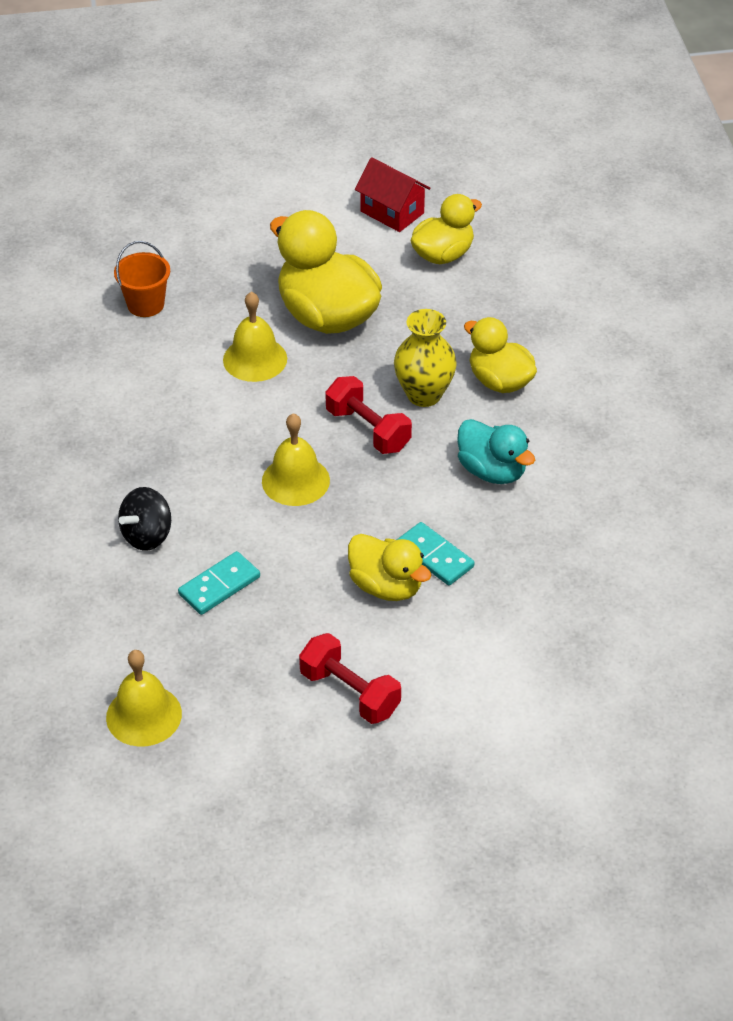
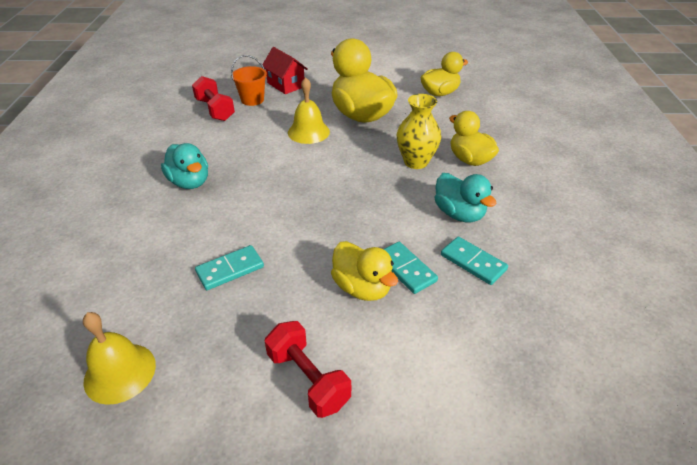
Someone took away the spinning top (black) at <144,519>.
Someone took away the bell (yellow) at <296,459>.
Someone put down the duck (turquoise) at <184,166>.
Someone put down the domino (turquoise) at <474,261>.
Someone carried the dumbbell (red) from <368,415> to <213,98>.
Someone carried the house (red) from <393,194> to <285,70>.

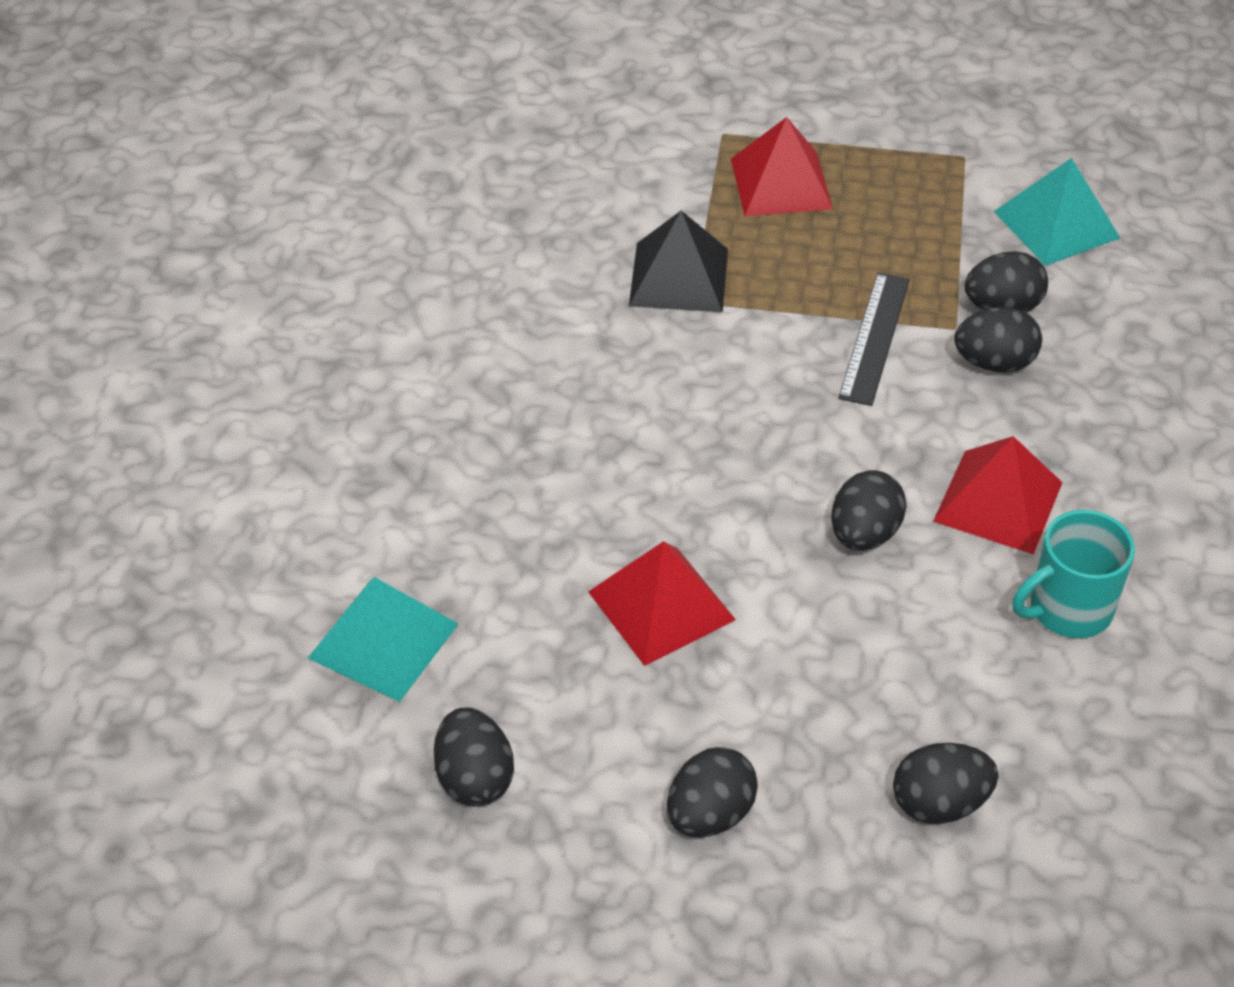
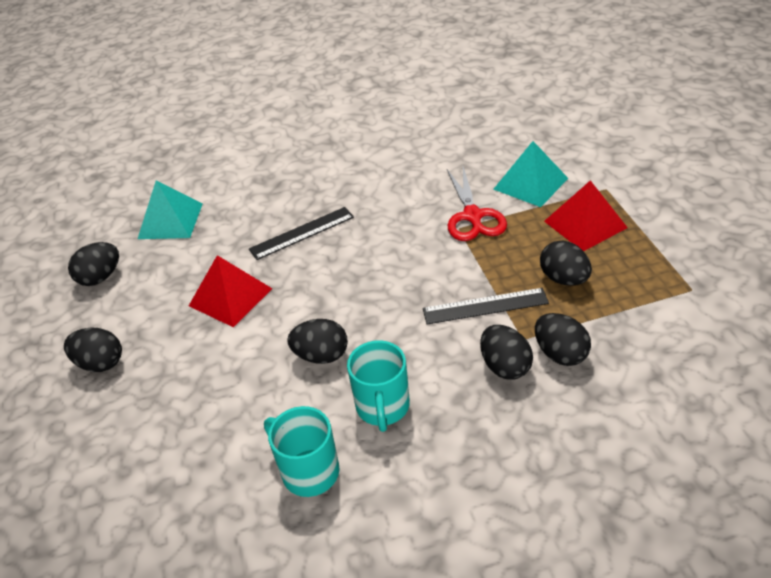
Someone put down the ruler (black) at <301,233>.
Someone carried the egg (black) from <946,783> to <566,263>.
Someone carried the pyramid (turquoise) from <1057,212> to <531,174>.
Someone swapped the pyramid (black) at <678,261> for the scissors (red) at <477,204>.
Someone swapped the pyramid (red) at <998,495> for the mug (turquoise) at <378,386>.

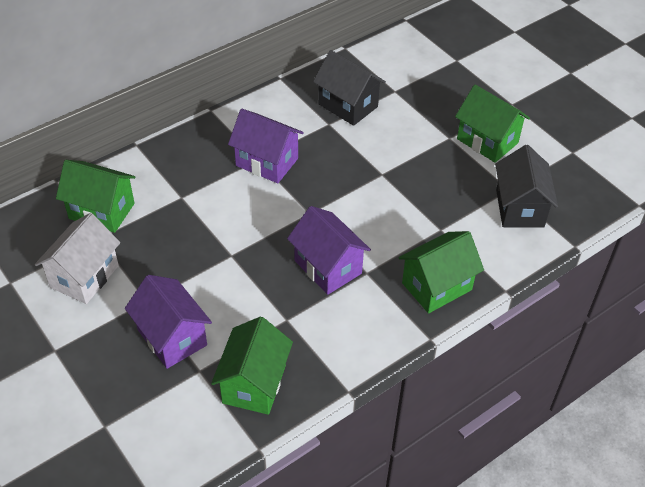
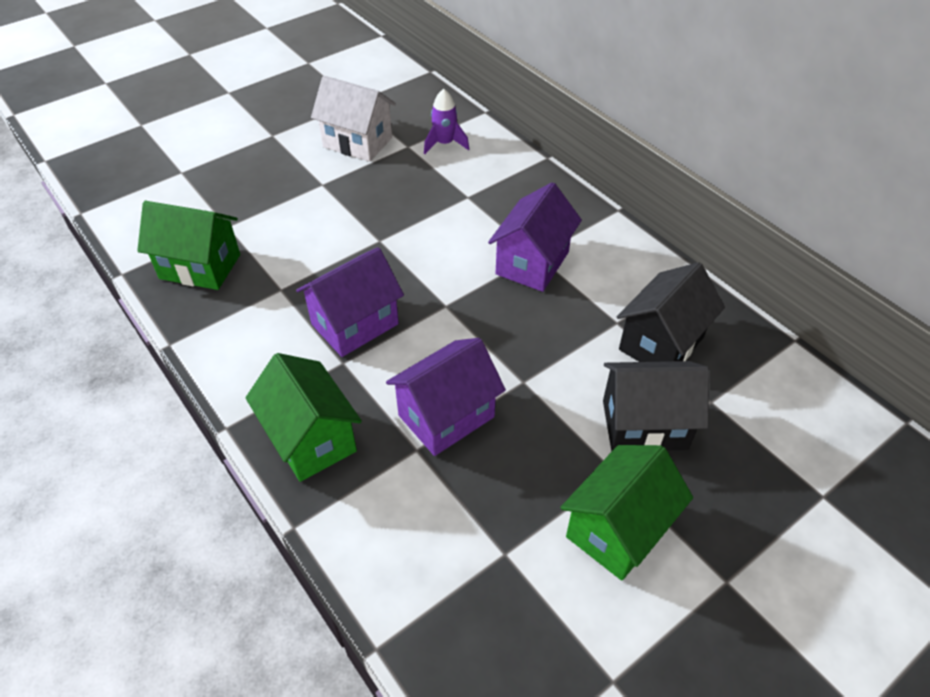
Someone carried the house (purple) from <168,322> to <446,397>.
Someone carried the house (black) from <526,186> to <656,406>.
Someone swapped the house (green) at <96,196> for the rocket (purple) at <446,121>.

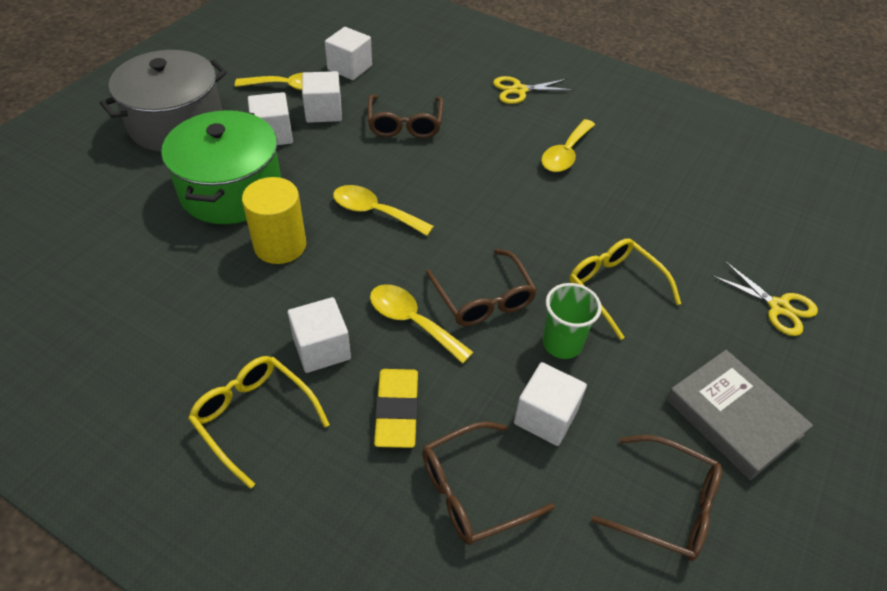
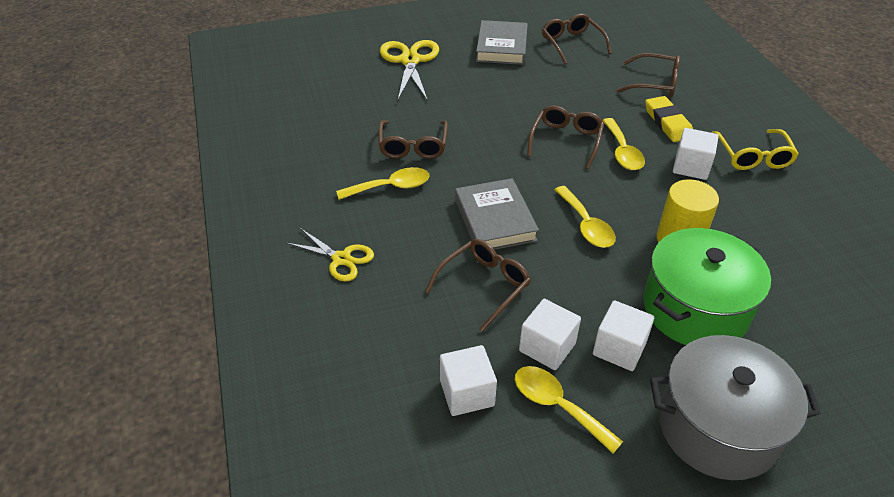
Someone took away the cube (white) at <550,404>.
Someone took away the cup (green) at <572,321>.
Someone took away the glasses (yellow) at <625,289>.
Someone put down the glasses (brown) at <413,139>.
Someone put down the book (grey) at <497,214>.
Someone rotated the eraser (yellow) at <396,408> by 60 degrees counterclockwise.
Someone scaled the scissors (yellow) at <765,298> by 1.61.

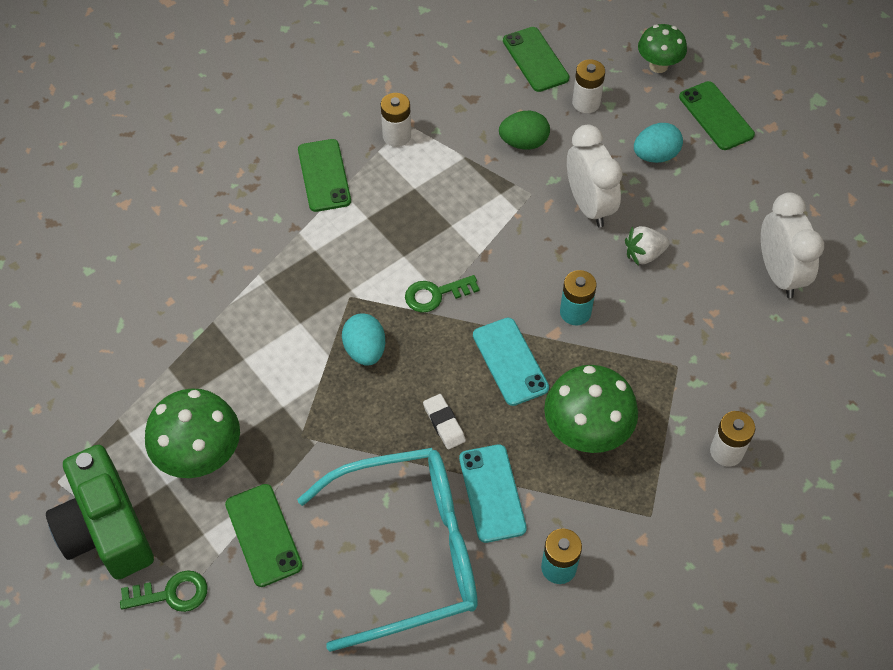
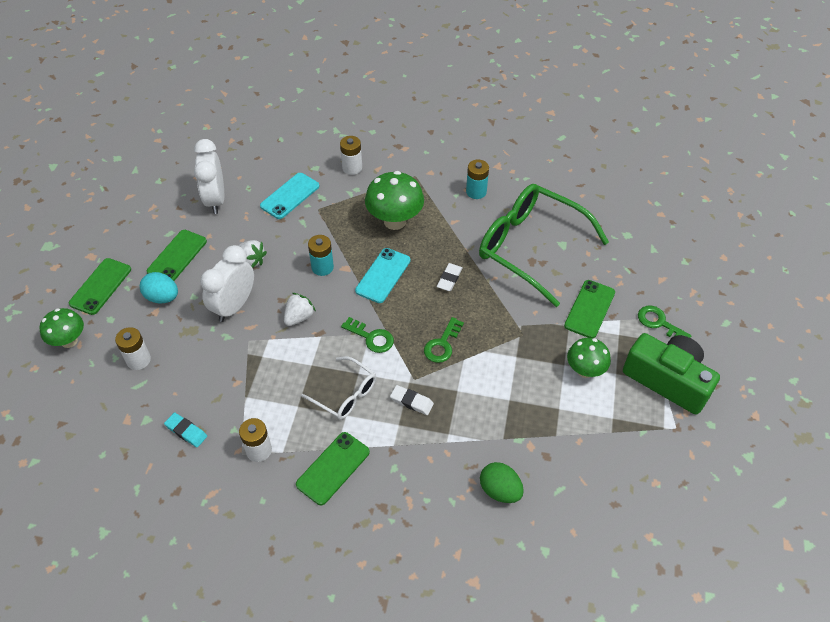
Someone put down the eraser (turquoise) at <185,429>.
Someone put down the strawberry (white) at <300,309>.
Someone put down the glasses (white) at <338,388>.
Someone put down the eraser (white) at <412,400>.
Someone carried the phone (turquoise) from <493,493> to <289,196>.
Someone carried the egg (green) from <524,130> to <502,482>.
Someone carried the phone (green) from <536,59> to <177,255>.
Someone swapped the egg (turquoise) at <363,339> for the key (green) at <444,340>.
Someone repainted the glasses (turquoise) at <387,550>, which became the glasses (green) at <544,245>.
Someone rotated the camera (green) at <100,512> by 75 degrees counterclockwise.
Someone rotated the clock (white) at <792,245> by 45 degrees counterclockwise.
Someone scaled the mushroom (green) at <192,433> by 0.64.

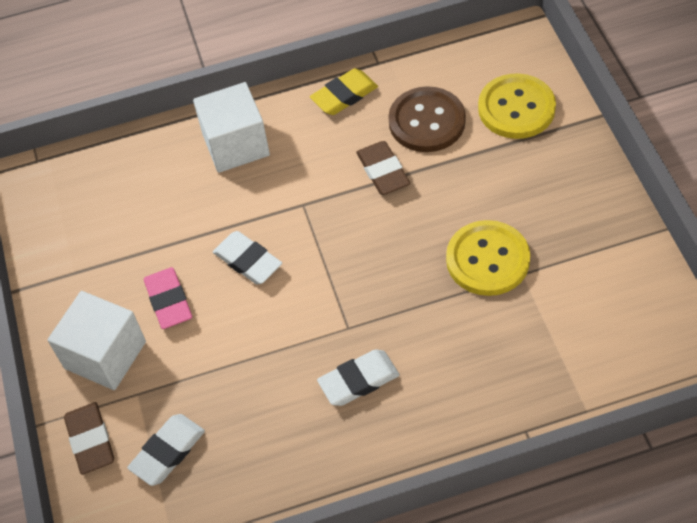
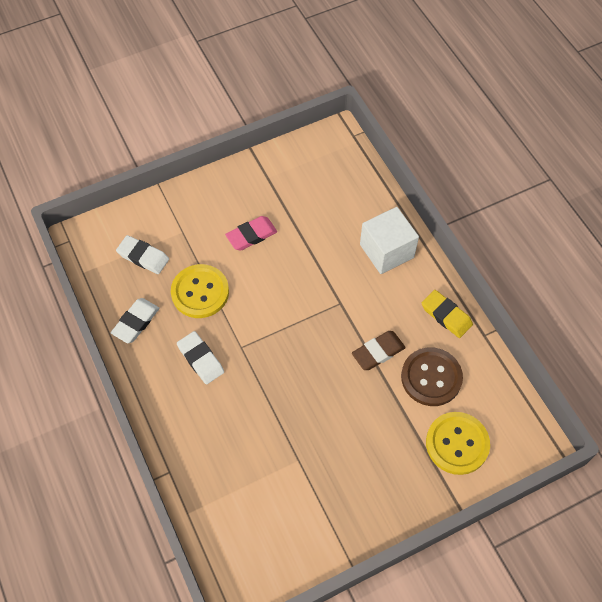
Someone took away the cube (white) at <97,340>.
Someone took away the eraser (brown) at <89,438>.
Someone carried the eraser (white) from <247,258> to <135,320>.
Someone carried the button (yellow) from <488,258> to <200,291>.

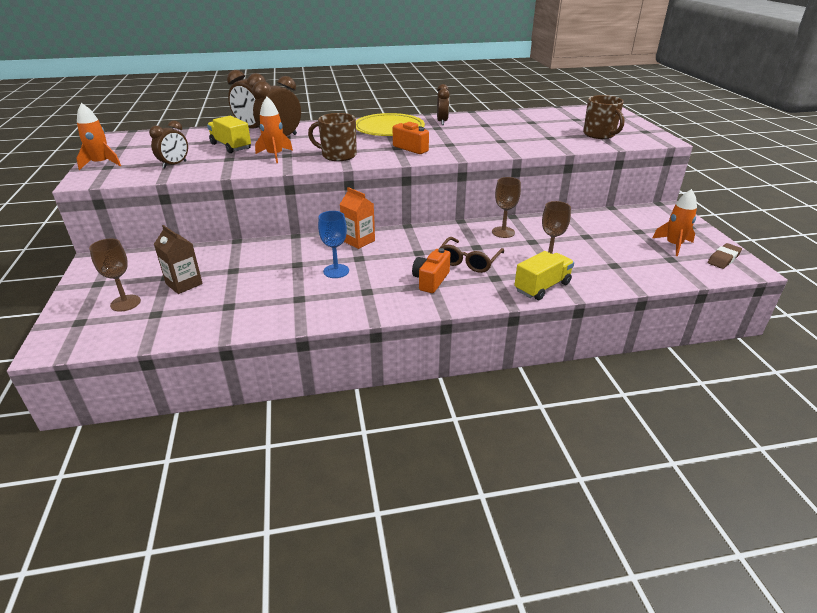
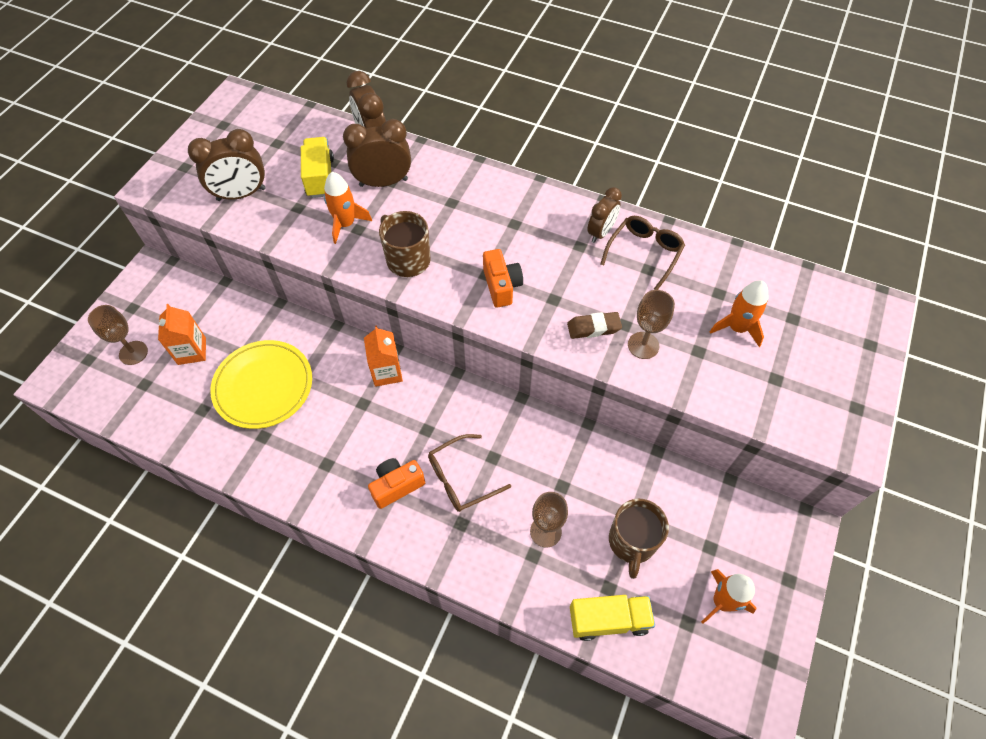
Someone took away the goblet (blue) at <333,244>.
Someone put down the glasses (brown) at <642,253>.
Someone carried the rocket (orange) from <98,136> to <739,313>.
Someone carried the plate (yellow) from <390,124> to <261,384>.
Someone carried the goblet (brown) from <506,207> to <651,324>.
Someone carried the truck (yellow) from <544,275> to <612,618>.
Someone carried the mug (brown) from <604,117> to <639,539>.
Someone carried the eraser (brown) from <725,256> to <594,325>.
Someone repainted the carton (brown) at <178,259>, which became the carton (orange) at <182,334>.
Someone scaled the clock (brown) at <168,144> by 1.53.

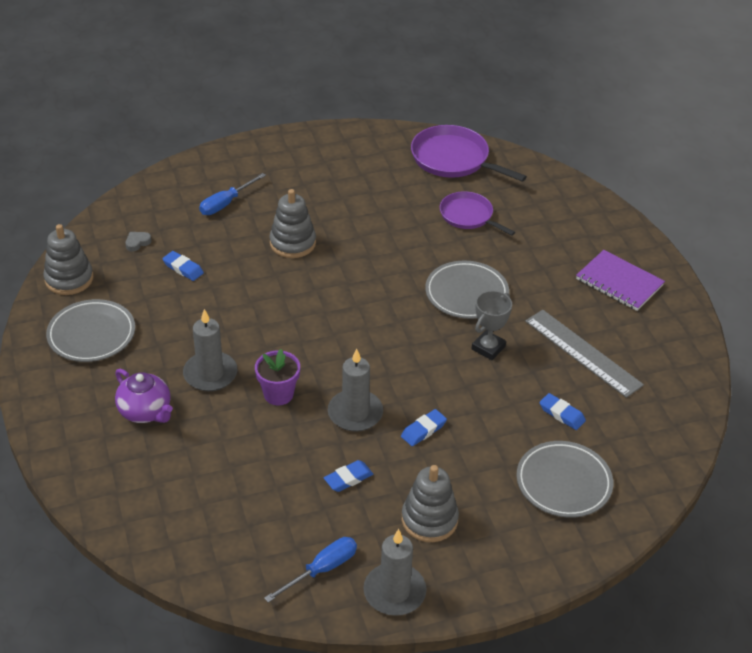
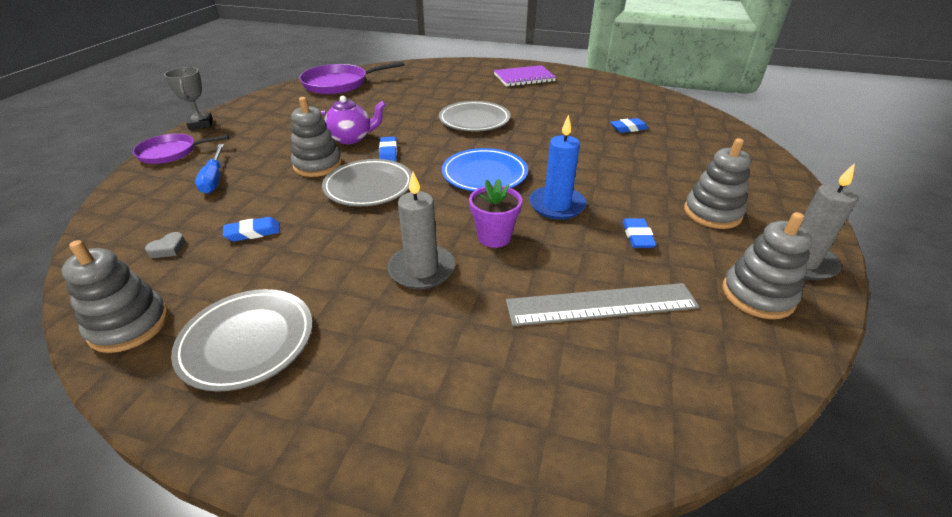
Someone put down the plate (blue) at <485,169>.
Someone carried the teapot (purple) from <144,396> to <353,120>.
Someone carried the eraser (blue) from <424,427> to <388,149>.
Someone carried the pan (purple) from <477,213> to <181,149>.
Someone carried the trophy (grey) from <492,325> to <188,98>.
Someone carried the plate (grey) from <564,479> to <367,182>.
Someone carried the ruler (grey) from <584,354> to <602,304>.
Someone swapped the screwdriver (blue) at <310,570> for the stacking toy (grey) at <767,265>.
Someone repainted the candle (grey) at <355,390>, which became the candle (blue) at <558,167>.
Someone rotated the heart (grey) at <138,242> by 135 degrees counterclockwise.

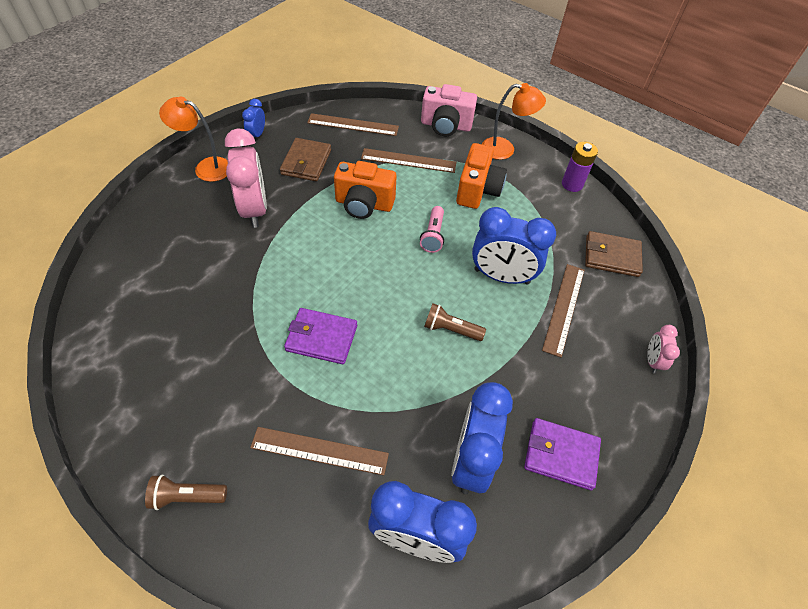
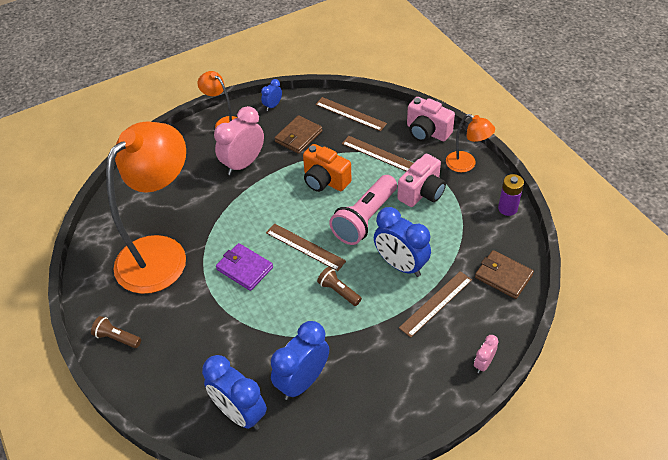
Someone took away the wallet (purple) at <562,454>.
Someone put down the lamp (orange) at <146,207>.
Someone carried the ruler (brown) from <319,451> to <306,247>.
Someone repainted the camera (orange) at <481,176>, which became the camera (pink) at <421,180>.
Someone rotated the clock (pink) at <246,178> by 150 degrees counterclockwise.
Someone scaled the flashlight (pink) at <432,229> by 1.97.

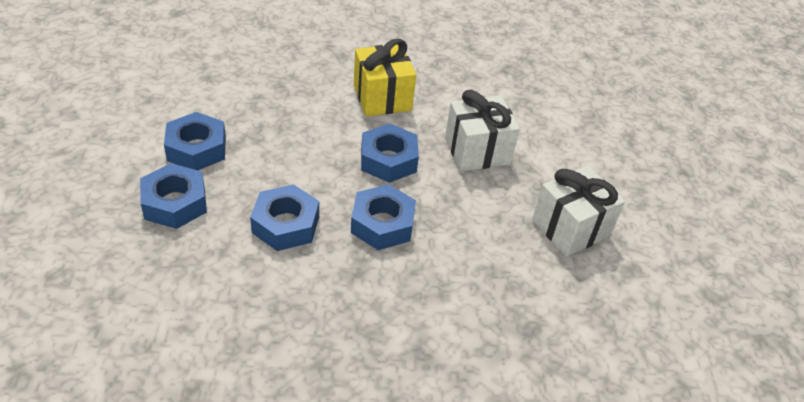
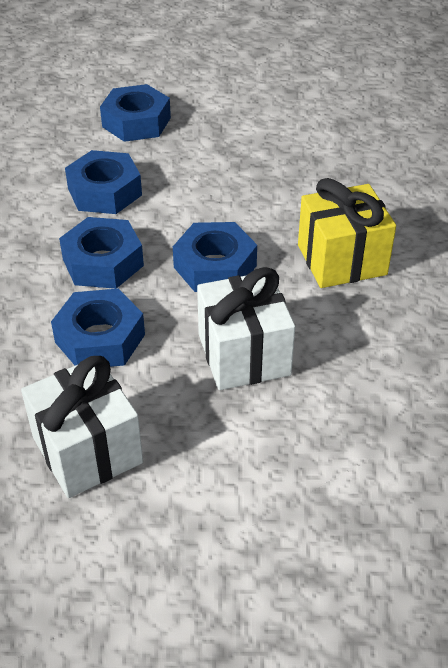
Someone carried the nut (blue) from <195,141> to <98,327>.

